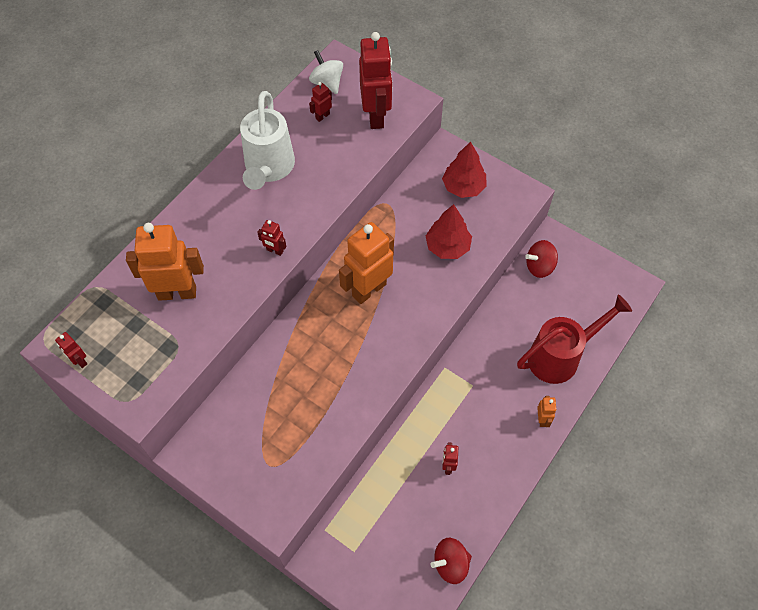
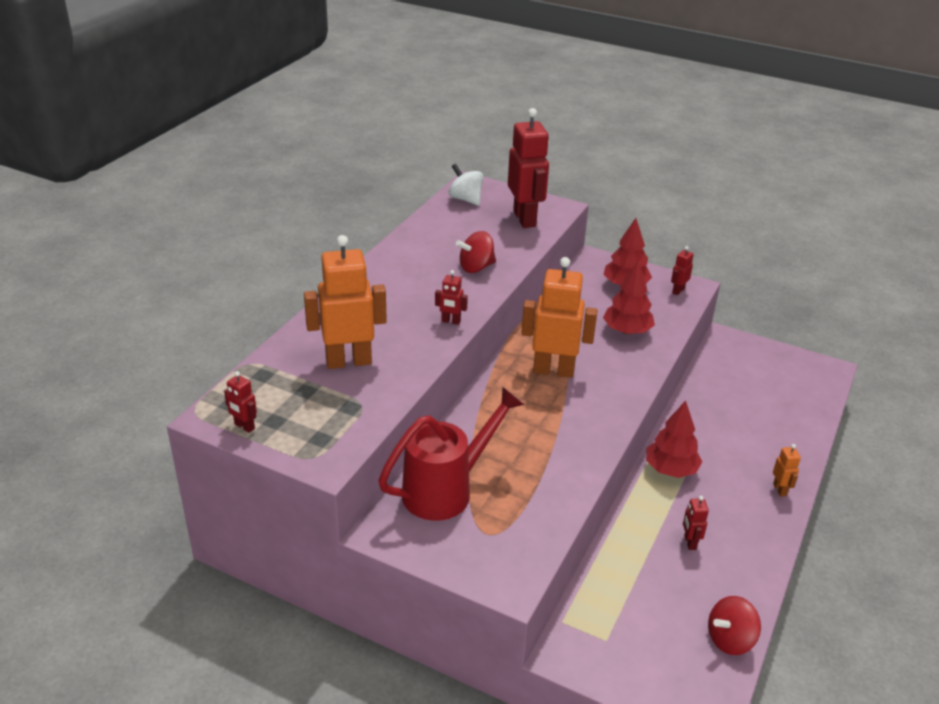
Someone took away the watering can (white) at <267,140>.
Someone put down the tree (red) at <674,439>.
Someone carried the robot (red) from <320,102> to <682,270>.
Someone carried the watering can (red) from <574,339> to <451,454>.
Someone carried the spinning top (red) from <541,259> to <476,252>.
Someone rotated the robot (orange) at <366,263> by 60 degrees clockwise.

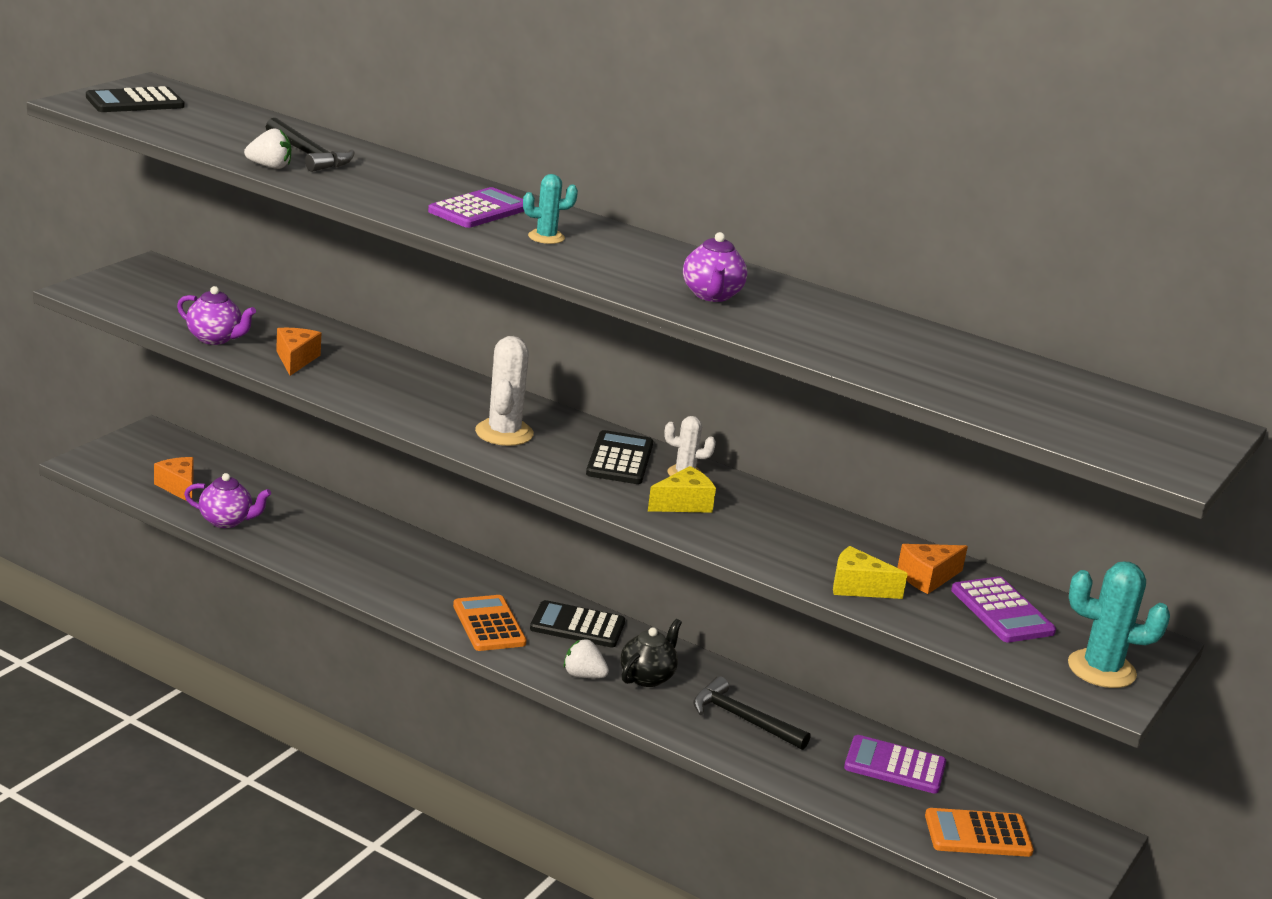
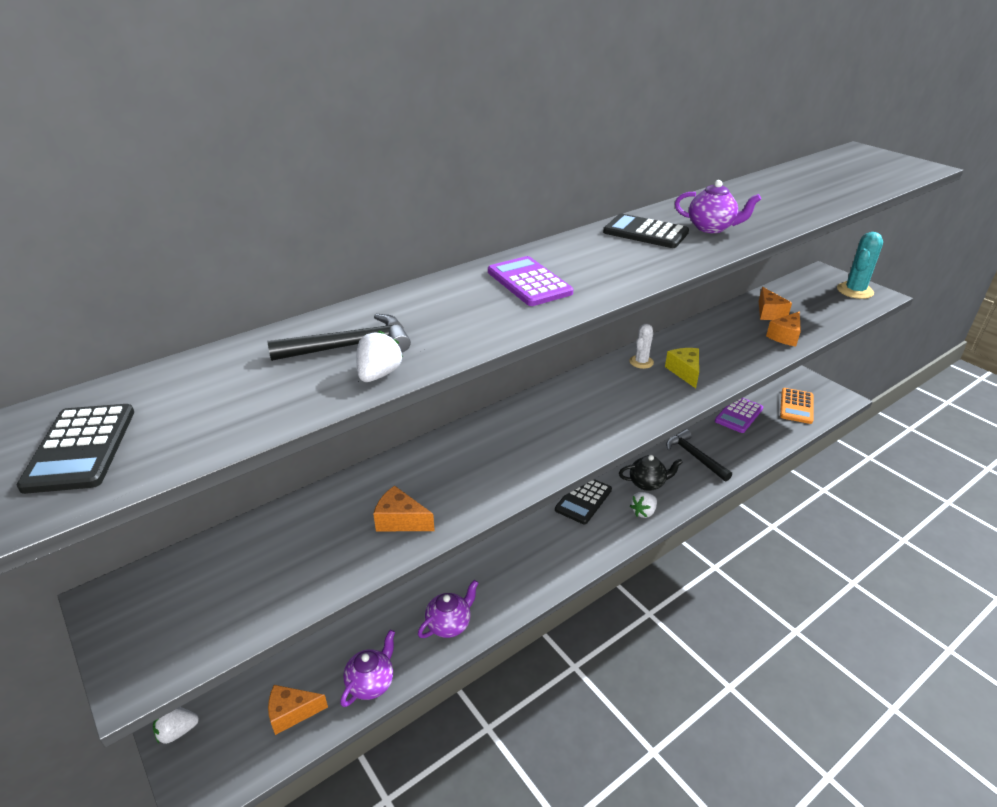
Someone took away the calculator (orange) at <490,623>.
Someone took away the cactus (white) at <504,391>.
Someone took away the cactus (turquoise) at <550,209>.
Someone took away the calculator (purple) at <1003,609>.
Someone put down the strawberry (white) at <176,725>.
Someone carried the teapot (purple) from <216,315> to <448,609>.
Someone carried the calculator (black) from <619,457> to <646,230>.
Someone repainted the cheese (yellow) at <870,572>, which became the cheese (orange) at <783,329>.
Someone rotated the teapot (black) at <651,653> by 120 degrees clockwise.
Someone rotated the hammer (black) at <751,713> by 90 degrees clockwise.

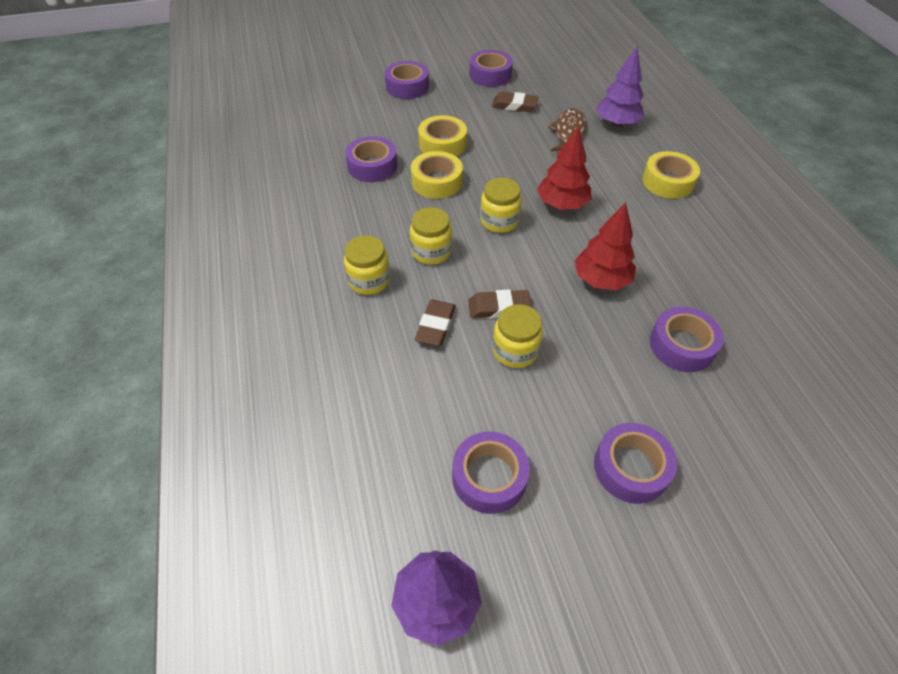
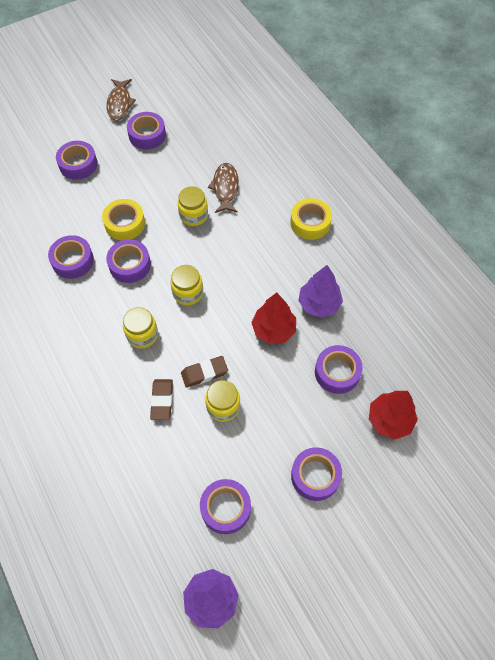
Someone took away the eraser (brown) at <515,102>.
Someone put down the fish (brown) at <121,100>.
Someone carried the jar (yellow) from <367,265> to <193,206>.
Someone carried the tree (red) from <564,167> to <393,415>.
Someone carried the tree (purple) from <620,87> to <320,291>.
Someone repainted the tape (yellow) at <437,175>, which became the tape (purple) at <128,261>.

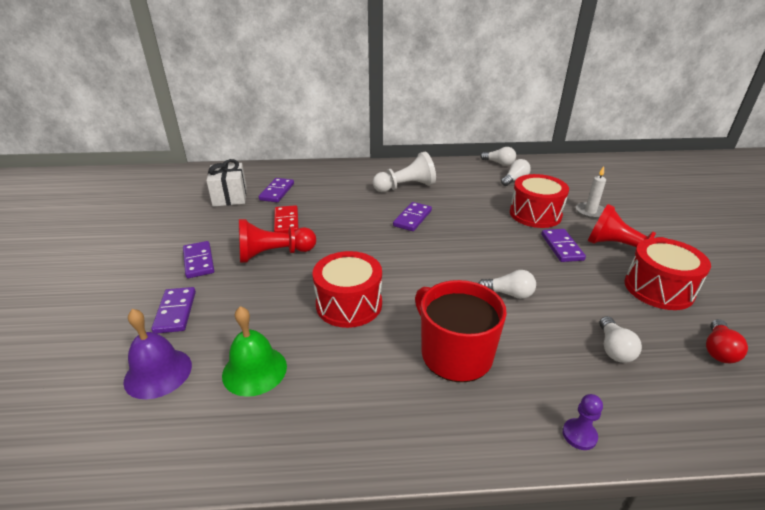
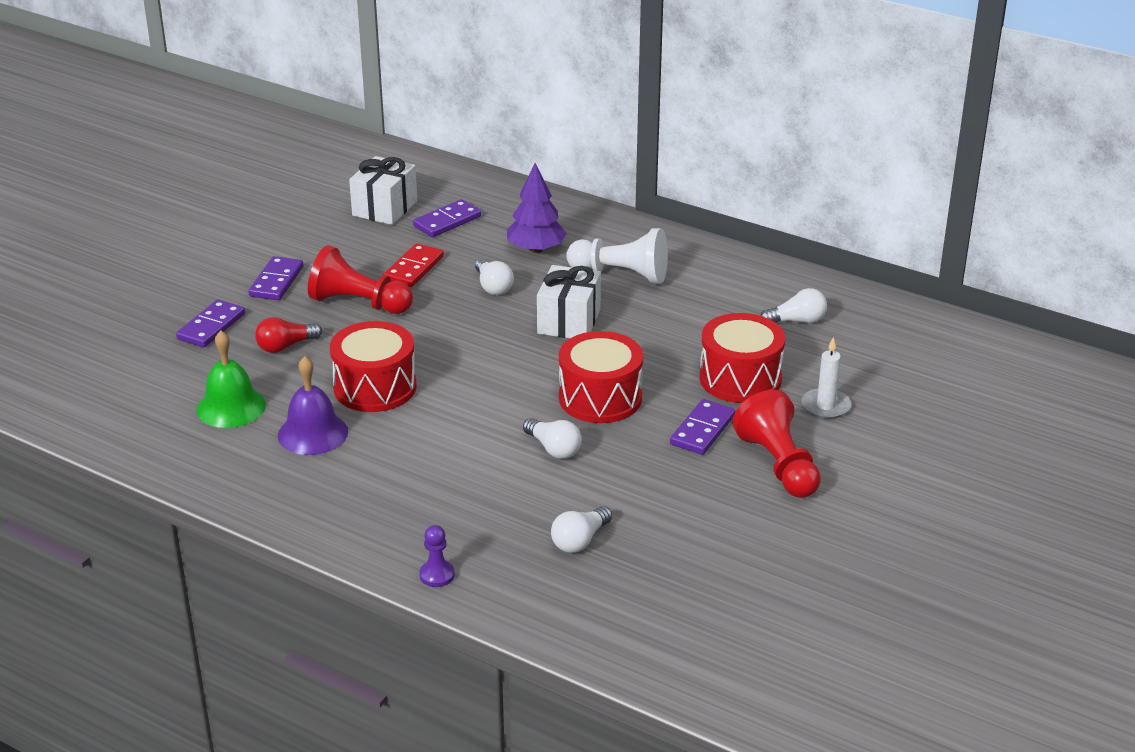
Someone took away the mug (red) at <461,331>.
Someone put down the tree (purple) at <537,208>.
Someone carried the bell (purple) from <157,354> to <313,405>.
Someone carried the light bulb (white) from <498,156> to <494,276>.
Someone carried the drum (red) from <668,274> to <601,377>.
Someone carried the light bulb (red) from <727,341> to <288,335>.
Someone swapped the domino (purple) at <412,216> for the gift (white) at <569,301>.

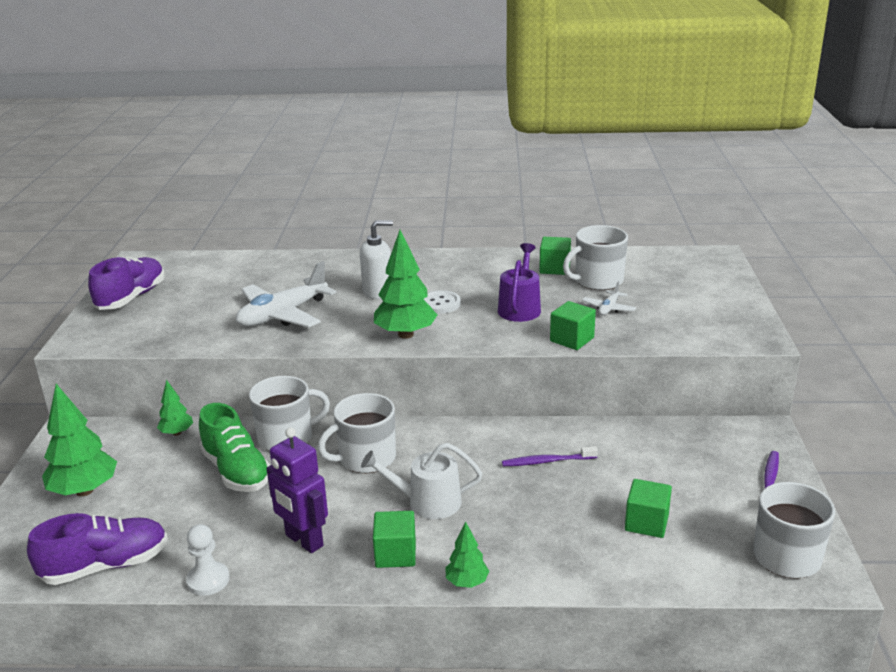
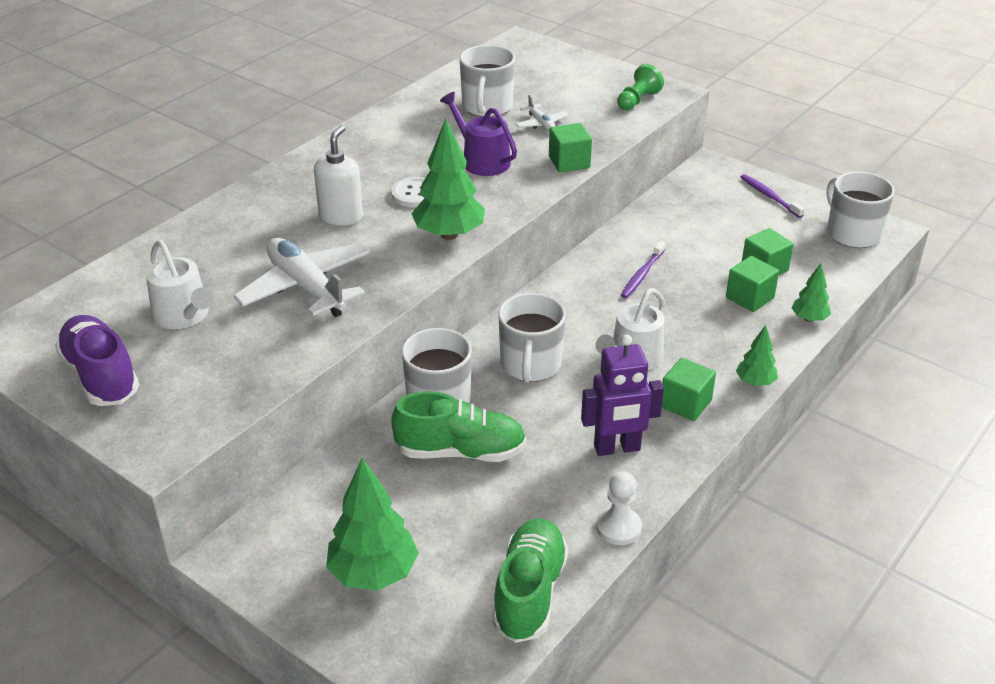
Someone put down the watering can (white) at <179,284>.
Someone put down the pawn (green) at <640,87>.
Someone carried the tree (green) from <175,408> to <811,292>.
Someone carried the cube (green) from <555,256> to <752,284>.
Someone repainted the shoe (purple) at <97,549>, which became the shoe (green) at <530,580>.
Someone rotated the plane (white) at <286,294> by 150 degrees clockwise.

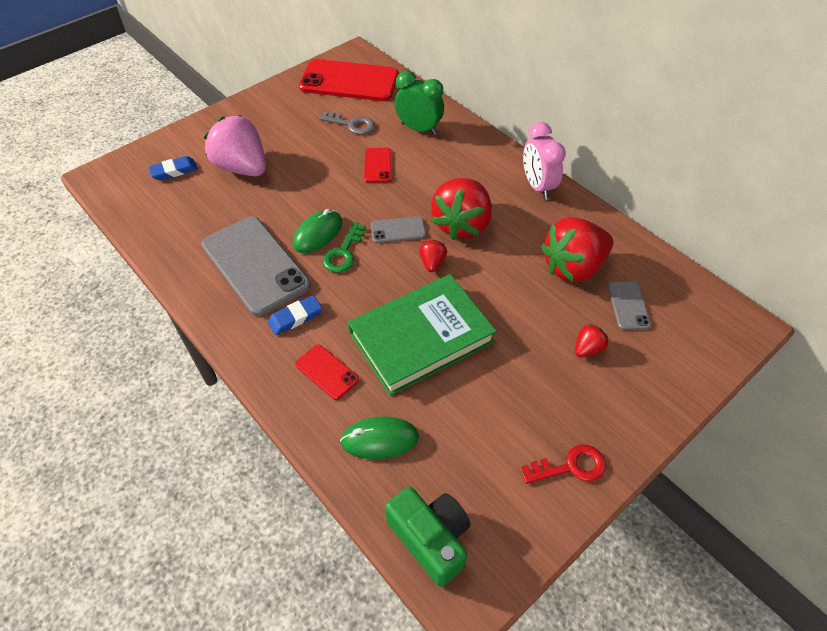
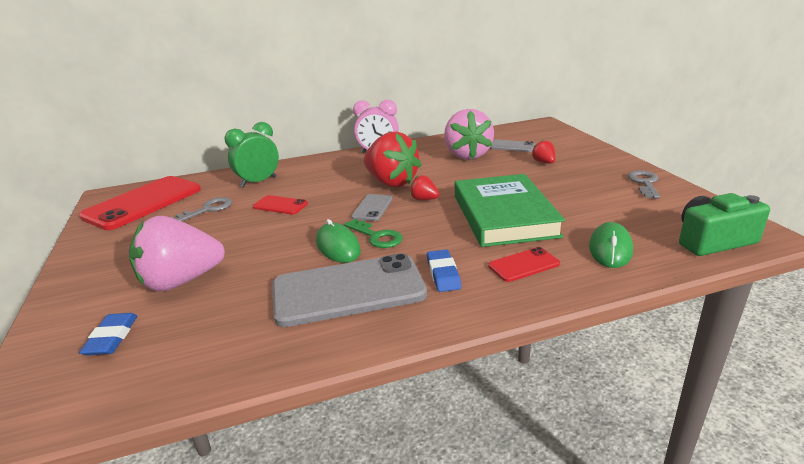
Someone repainted the key (red) at <564,464>, which became the key (grey) at <644,184>.
Someone repainted the strawberry (red) at <577,249>, which became the strawberry (pink) at <469,134>.

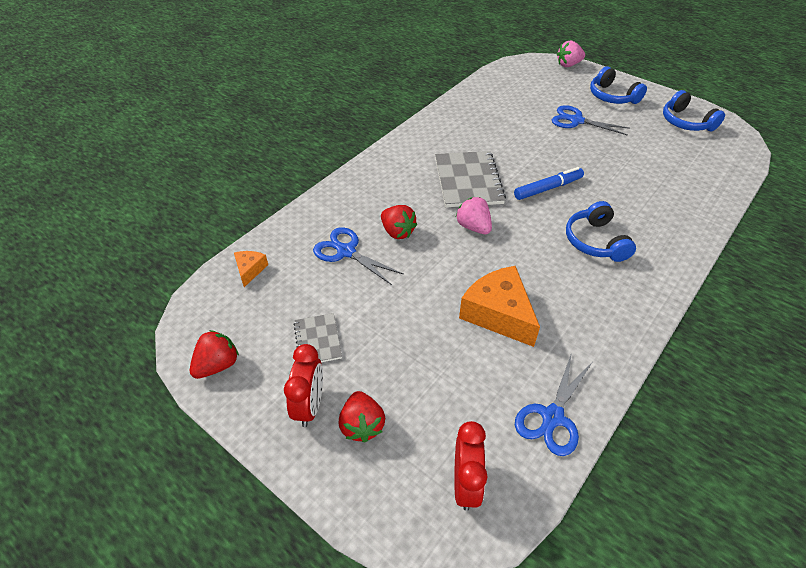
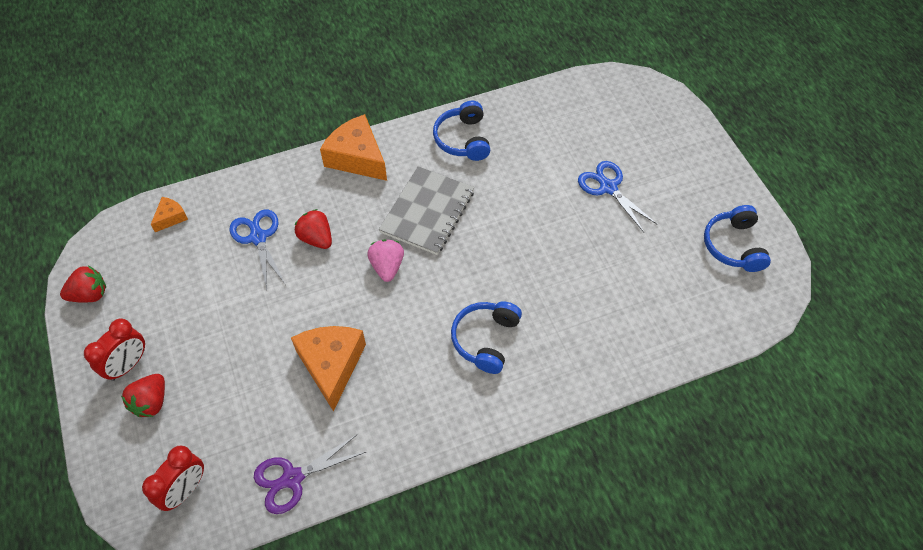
Someone took away the notebook (grey) at <317,337>.
Someone took away the marker (blue) at <549,183>.
Someone took away the strawberry (pink) at <571,54>.
Someone put down the cheese (orange) at <353,147>.
Someone carried the headphones (blue) from <618,85> to <461,131>.
Someone repainted the scissors (blue) at <553,404>, which became the scissors (purple) at <310,474>.
Someone rotated the strawberry (red) at <399,222> by 150 degrees clockwise.

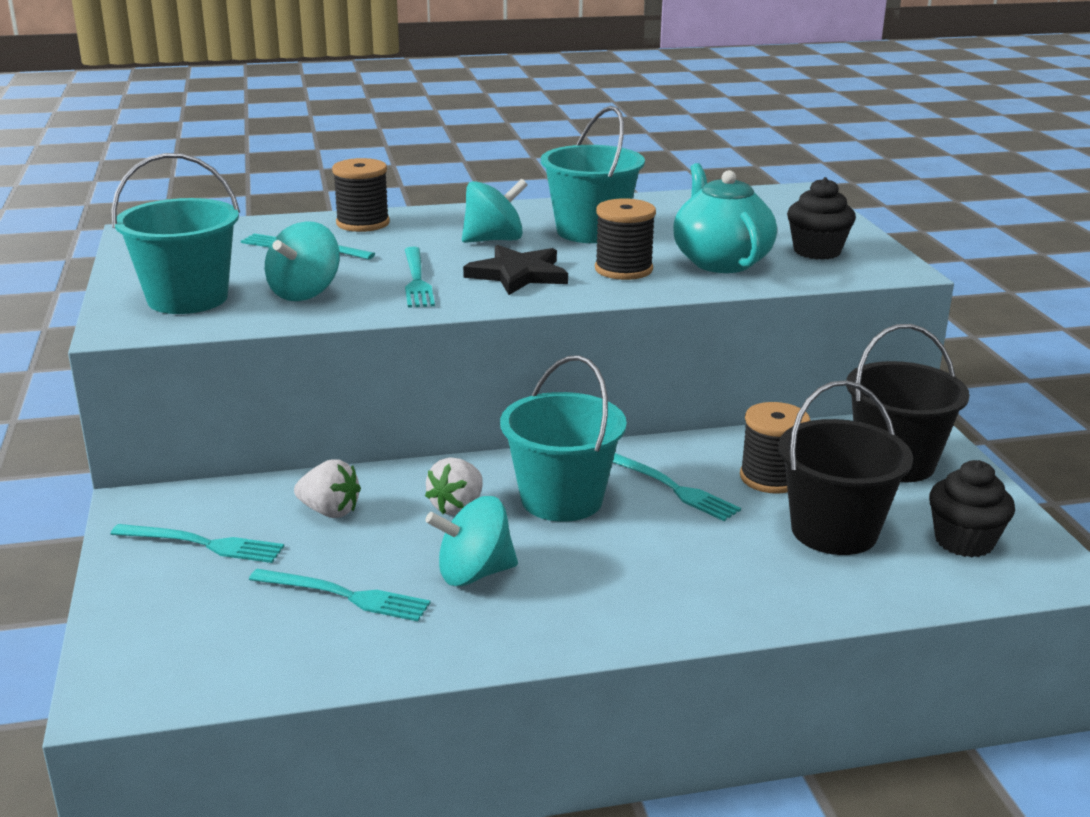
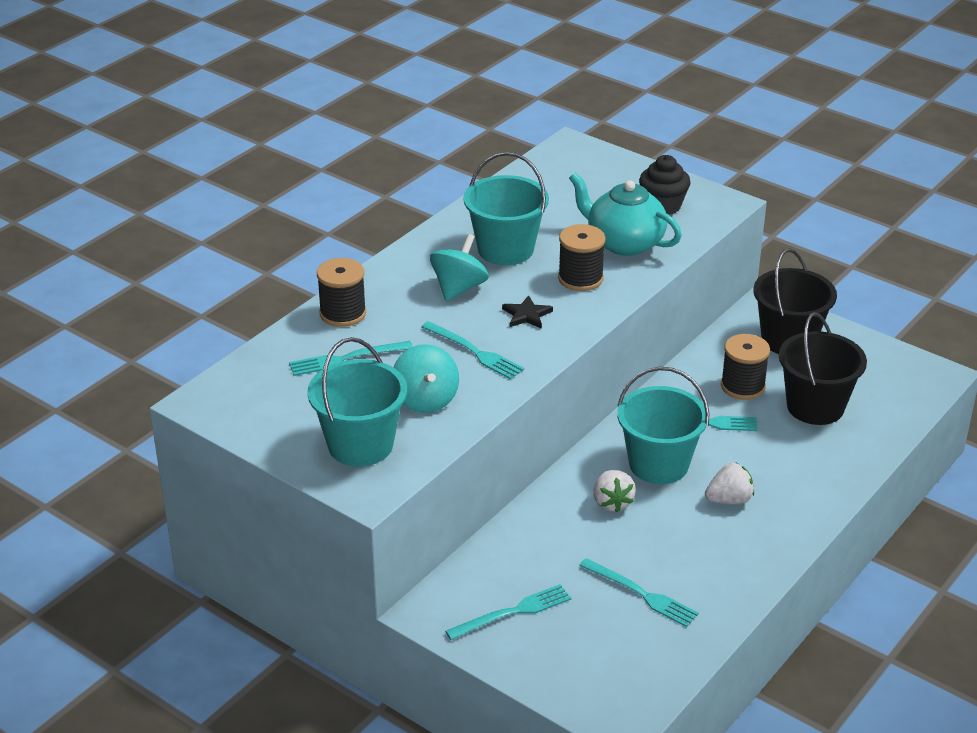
Someone took away the spinning top (turquoise) at <471,541>.
Someone took away the cupcake (black) at <972,508>.
Someone carried the strawberry (white) from <327,488> to <729,483>.
Someone rotated the fork (turquoise) at <340,595> by 60 degrees clockwise.
Someone scaled the star (black) at <515,270> by 0.61.

